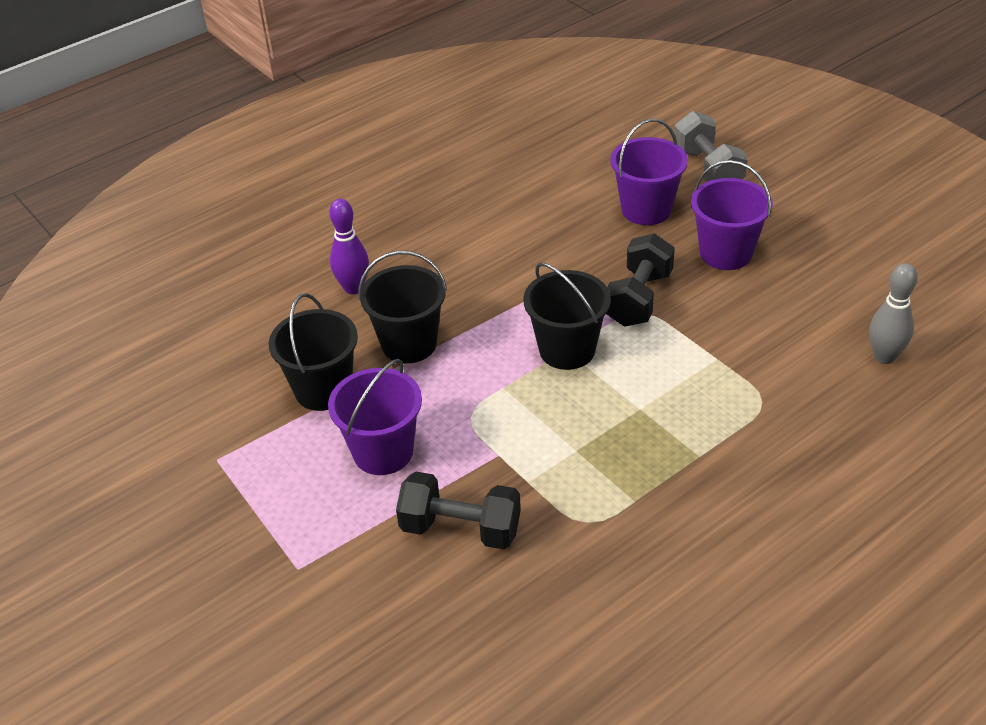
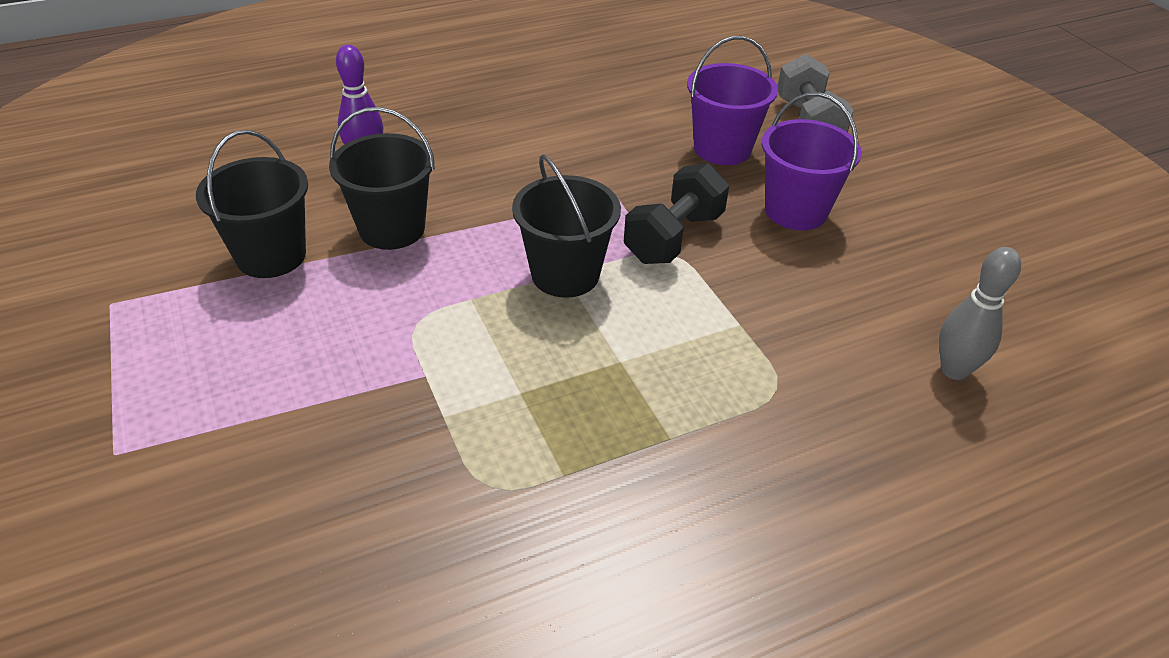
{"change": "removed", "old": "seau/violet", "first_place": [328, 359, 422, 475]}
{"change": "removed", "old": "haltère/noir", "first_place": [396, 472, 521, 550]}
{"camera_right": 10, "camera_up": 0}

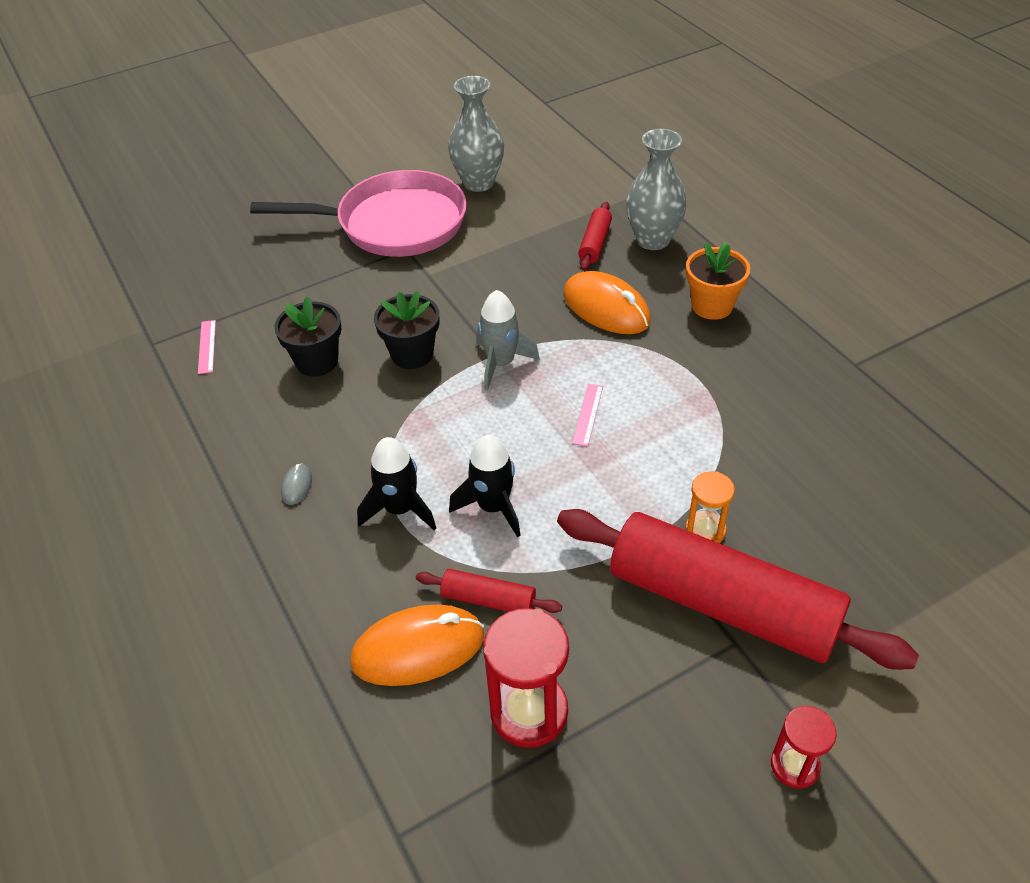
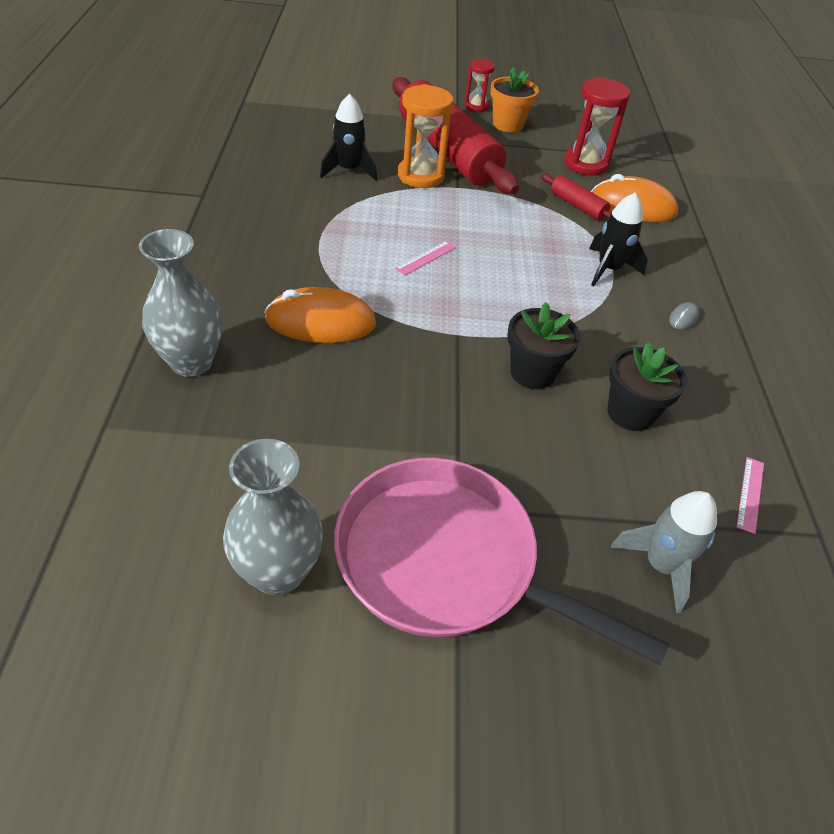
{"change": "moved", "old": "fusée/noir", "first_place": [449, 435, 521, 537], "second_place": [320, 94, 377, 181]}
{"change": "moved", "old": "fusée/gris", "first_place": [476, 290, 540, 391], "second_place": [611, 491, 717, 613]}
{"change": "turned", "old": "souris/orange", "first_place": [563, 271, 651, 334], "second_place": [264, 287, 377, 343], "degrees": -75}
{"change": "removed", "old": "rouleau à pâtisserie/rouge", "first_place": [578, 202, 612, 271]}
{"change": "resized", "old": "sablier/orange", "first_place": [685, 471, 735, 543], "second_place": [398, 84, 453, 188], "factor": 1.69}
{"change": "moved", "old": "pot de fleurs/orange", "first_place": [686, 242, 750, 320], "second_place": [490, 67, 539, 132]}
{"camera_right": -155, "camera_up": 0}

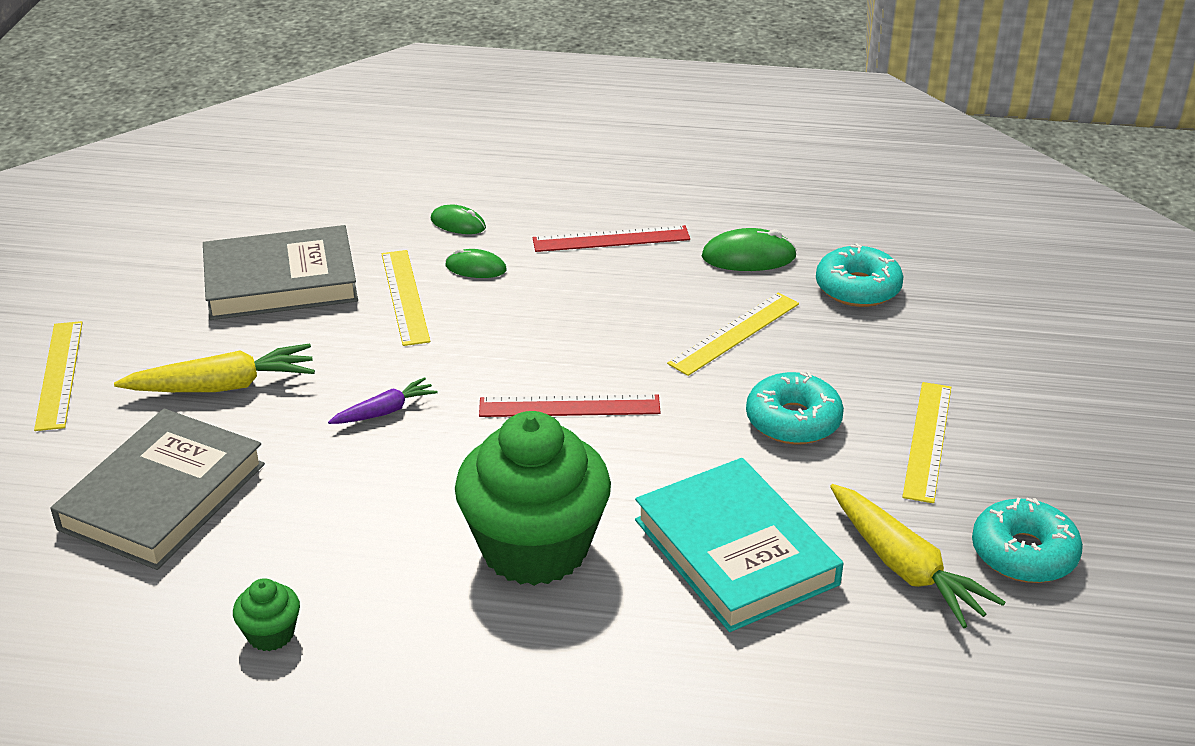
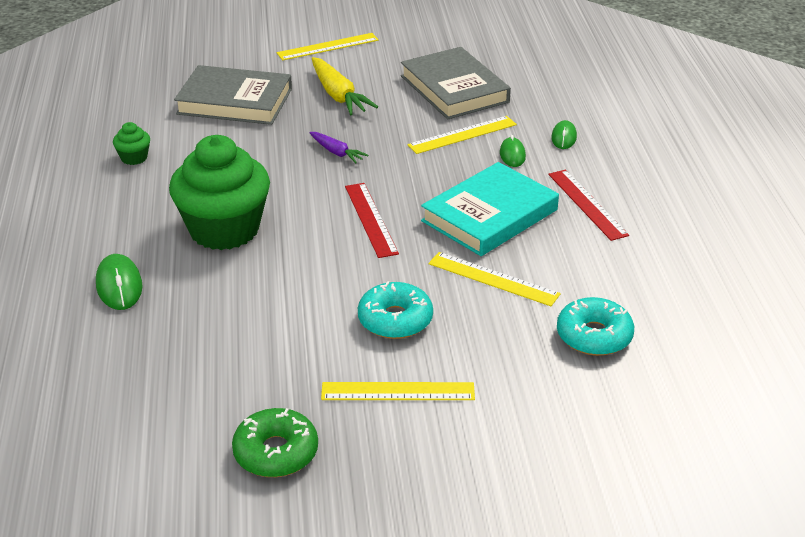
{"change": "moved", "old": "livre/turquoise", "first_place": [635, 458, 843, 632], "second_place": [421, 162, 559, 256]}
{"change": "moved", "old": "souris/vert", "first_place": [702, 228, 797, 271], "second_place": [96, 254, 143, 310]}
{"change": "removed", "old": "carotte/jaune", "first_place": [830, 484, 1005, 628]}
{"change": "recoloured", "old": "beignet/turquoise", "new": "beignet/vert", "first_place": [972, 497, 1083, 583], "second_place": [232, 408, 318, 477]}
{"camera_right": 75, "camera_up": 0}

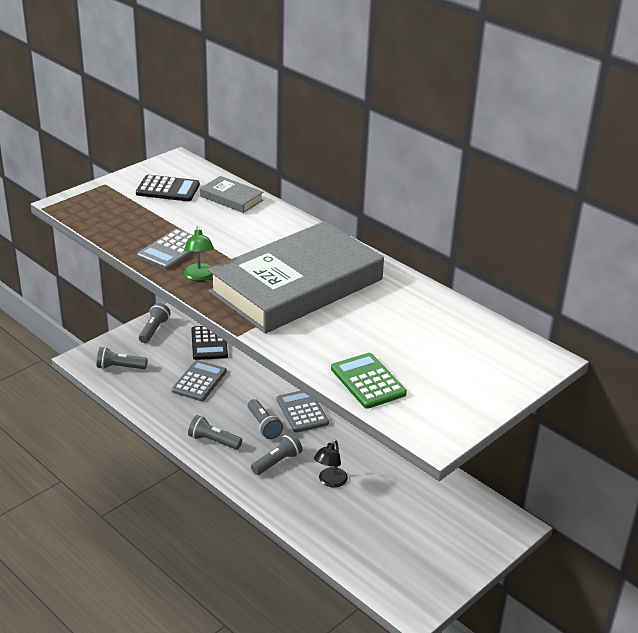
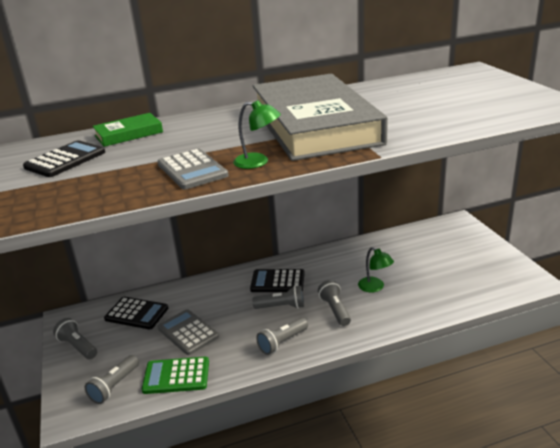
{"change": "recoloured", "old": "livre/gris", "new": "livre/vert", "first_place": [200, 176, 263, 213], "second_place": [92, 113, 163, 147]}
{"change": "recoloured", "old": "calculatrice/gris", "new": "calculatrice/noir", "first_place": [277, 391, 329, 433], "second_place": [250, 269, 305, 292]}
{"change": "recoloured", "old": "lampe/noir", "new": "lampe/vert", "first_place": [314, 440, 348, 488], "second_place": [358, 247, 394, 292]}
{"change": "moved", "old": "calculatrice/vert", "first_place": [331, 353, 407, 409], "second_place": [142, 357, 209, 394]}
{"camera_right": -60, "camera_up": -5}

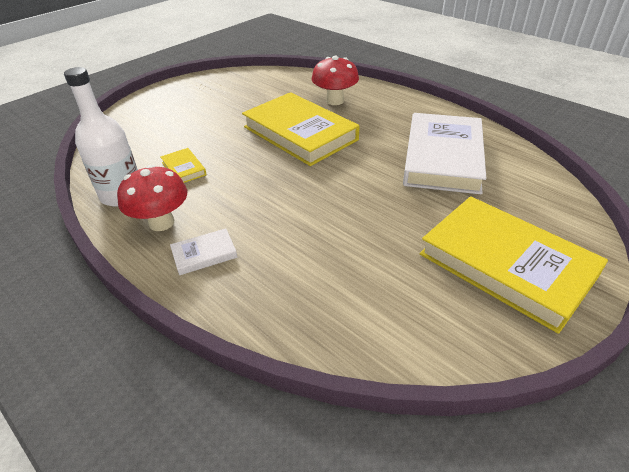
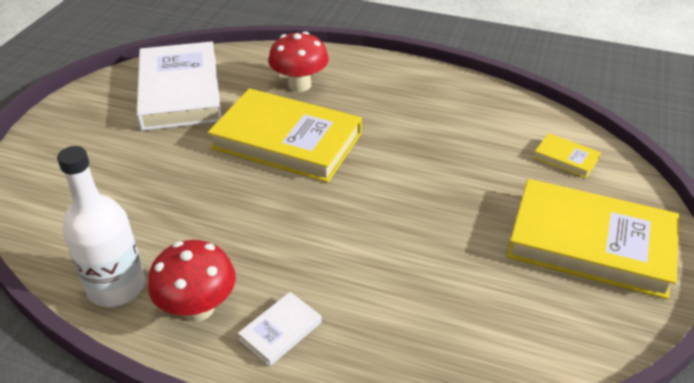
{"change": "moved", "old": "livre/jaune", "first_place": [160, 148, 207, 183], "second_place": [533, 133, 601, 178]}
{"change": "moved", "old": "livre/blanc", "first_place": [403, 113, 487, 194], "second_place": [136, 41, 221, 131]}
{"camera_right": -25, "camera_up": 0}

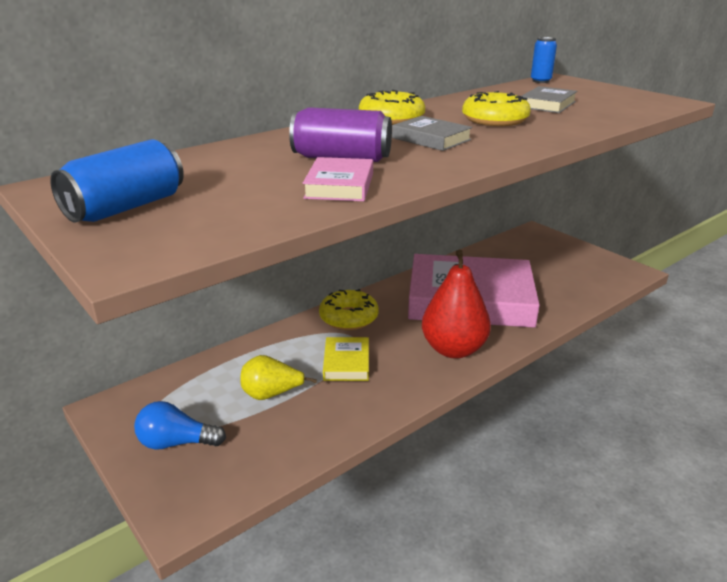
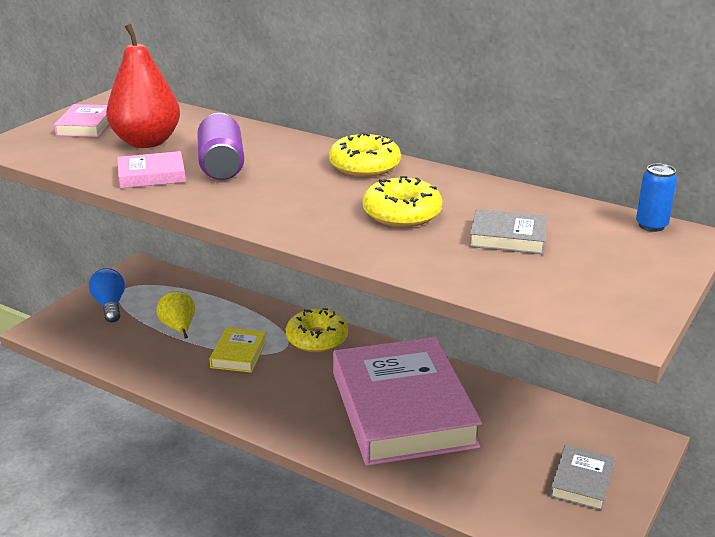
{"change": "replaced", "old": "canette/bleu", "new": "livre/rose", "first_place": [50, 139, 184, 223], "second_place": [54, 104, 109, 137]}
{"change": "turned", "old": "livre/jaune", "first_place": [323, 337, 369, 381], "second_place": [210, 328, 267, 373], "degrees": -60}
{"change": "moved", "old": "livre/gris", "first_place": [392, 116, 472, 151], "second_place": [550, 445, 615, 511]}
{"change": "moved", "old": "poire/rouge", "first_place": [422, 250, 491, 359], "second_place": [106, 24, 180, 148]}
{"camera_right": 70, "camera_up": 0}

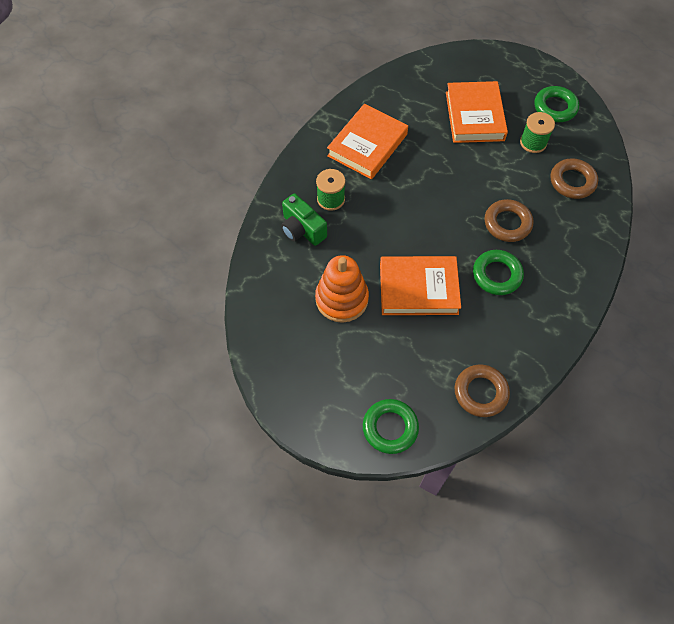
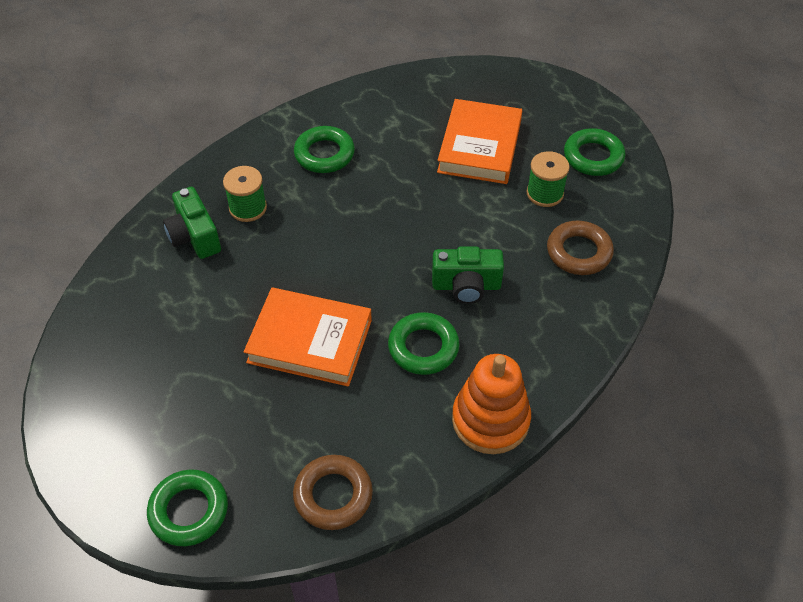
{"change": "moved", "old": "jouet à empiler/orange", "first_place": [315, 255, 369, 323], "second_place": [452, 354, 531, 454]}
{"change": "replaced", "old": "livre/orange", "new": "anneau/vert", "first_place": [327, 104, 408, 179], "second_place": [294, 126, 355, 173]}
{"change": "replaced", "old": "anneau/marron", "new": "appareil photo/vert", "first_place": [485, 199, 533, 242], "second_place": [432, 247, 504, 304]}
{"camera_right": 15, "camera_up": -10}

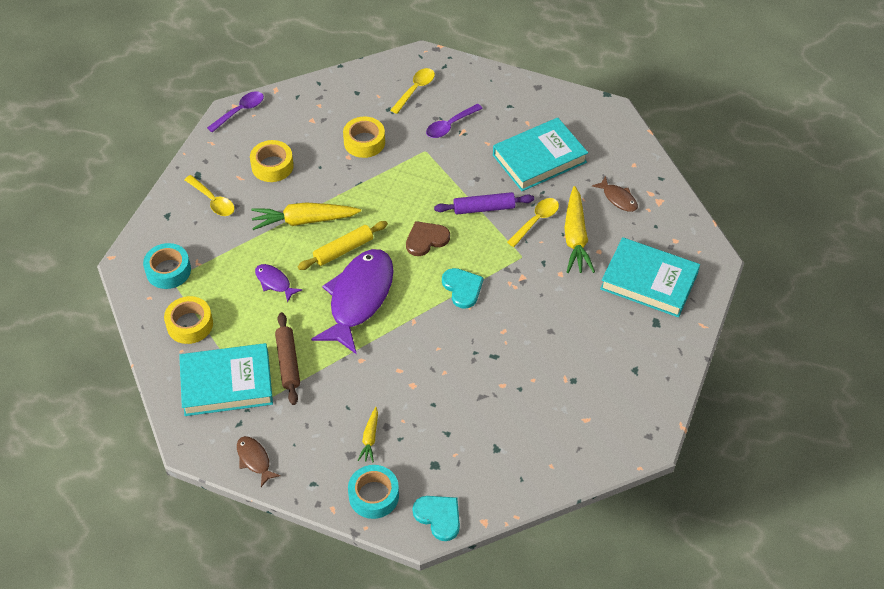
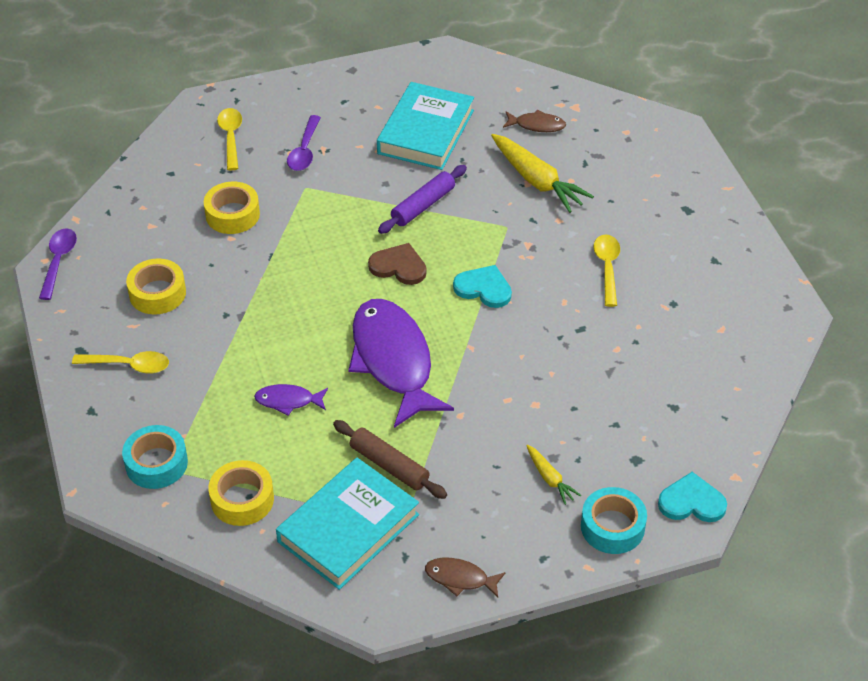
{"change": "removed", "old": "carotte/jaune", "first_place": [251, 202, 361, 230]}
{"change": "removed", "old": "rouleau à pâtisserie/jaune", "first_place": [298, 221, 388, 270]}
{"change": "turned", "old": "cœur/marron", "first_place": [406, 221, 450, 256], "second_place": [368, 243, 427, 285], "degrees": 90}
{"change": "moved", "old": "cuillère/jaune", "first_place": [507, 198, 559, 247], "second_place": [593, 234, 620, 307]}
{"change": "removed", "old": "livre/turquoise", "first_place": [600, 237, 700, 317]}
{"camera_right": -40, "camera_up": -5}

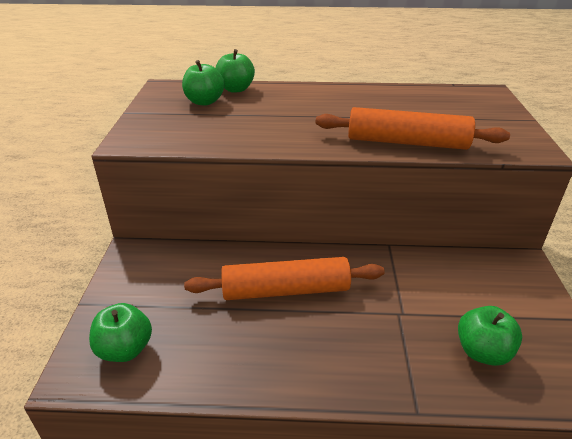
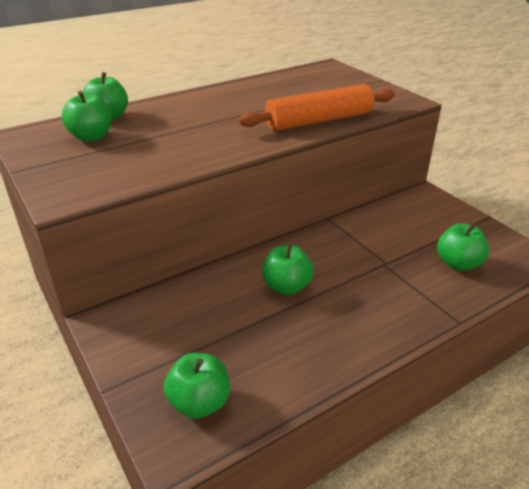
{"change": "replaced", "old": "rouleau à pâtisserie/orange", "new": "pomme/vert", "first_place": [184, 257, 385, 300], "second_place": [262, 243, 314, 295]}
{"camera_right": -35, "camera_up": 0}

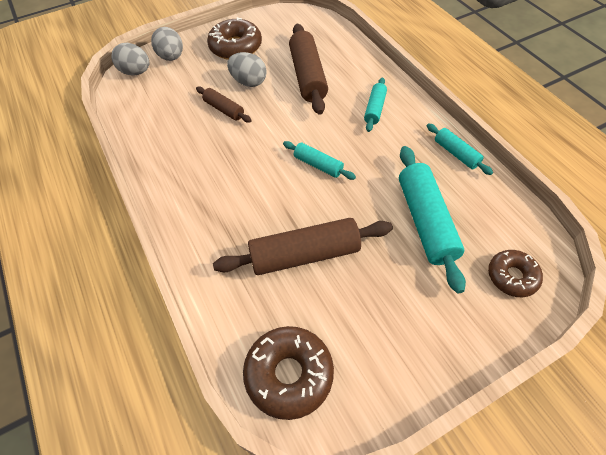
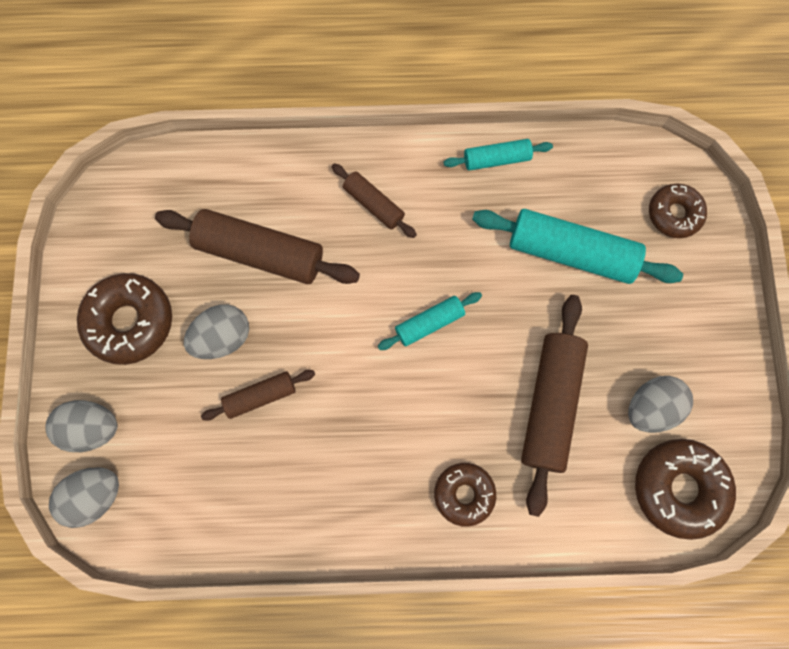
{"change": "recoloured", "old": "rouleau à pâtisserie/turquoise", "new": "rouleau à pâtisserie/marron", "first_place": [364, 78, 387, 132], "second_place": [331, 163, 417, 238]}
{"change": "added", "new": "beignet/marron", "second_place": [434, 463, 496, 527]}
{"change": "added", "new": "œuf/gris", "second_place": [628, 376, 693, 433]}
{"camera_right": -65, "camera_up": 20}

